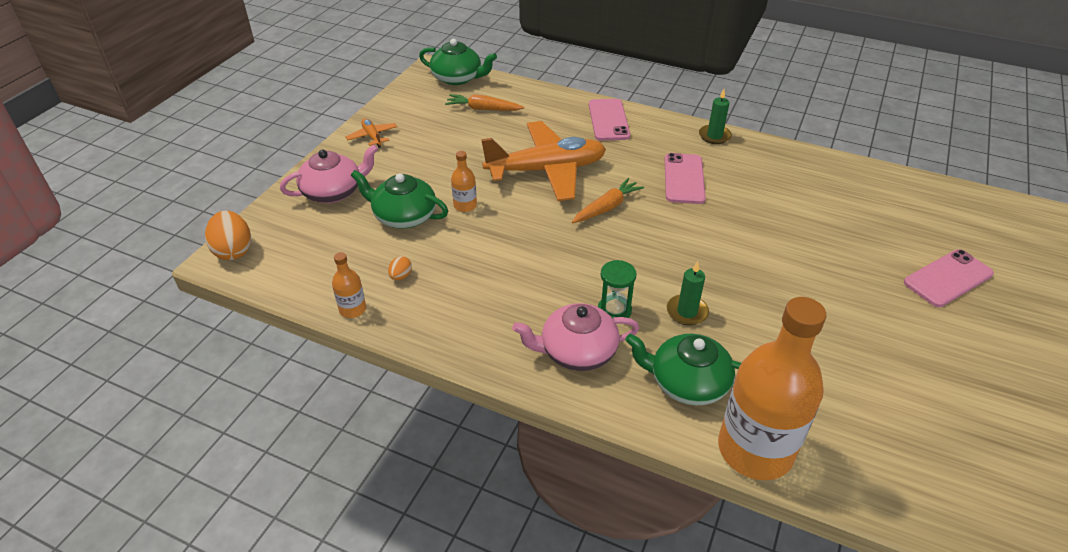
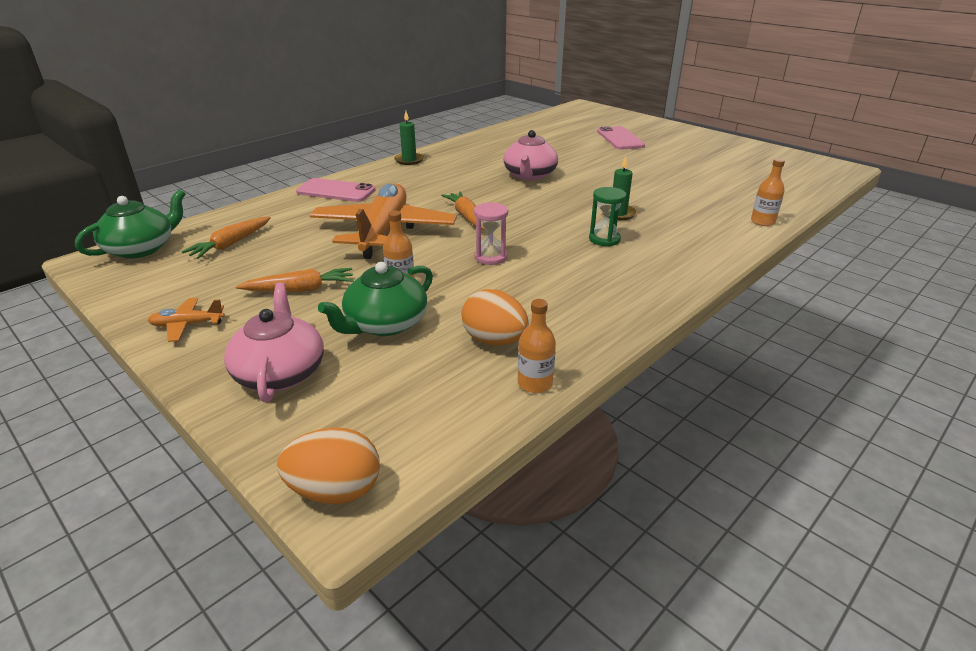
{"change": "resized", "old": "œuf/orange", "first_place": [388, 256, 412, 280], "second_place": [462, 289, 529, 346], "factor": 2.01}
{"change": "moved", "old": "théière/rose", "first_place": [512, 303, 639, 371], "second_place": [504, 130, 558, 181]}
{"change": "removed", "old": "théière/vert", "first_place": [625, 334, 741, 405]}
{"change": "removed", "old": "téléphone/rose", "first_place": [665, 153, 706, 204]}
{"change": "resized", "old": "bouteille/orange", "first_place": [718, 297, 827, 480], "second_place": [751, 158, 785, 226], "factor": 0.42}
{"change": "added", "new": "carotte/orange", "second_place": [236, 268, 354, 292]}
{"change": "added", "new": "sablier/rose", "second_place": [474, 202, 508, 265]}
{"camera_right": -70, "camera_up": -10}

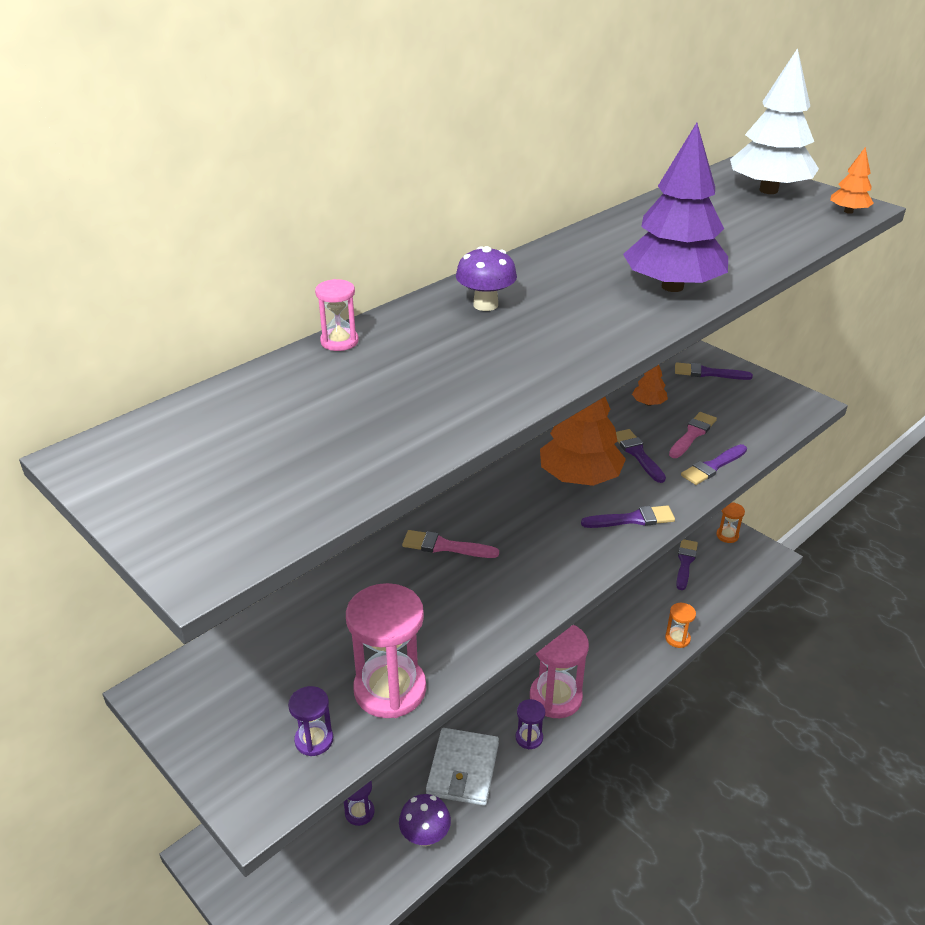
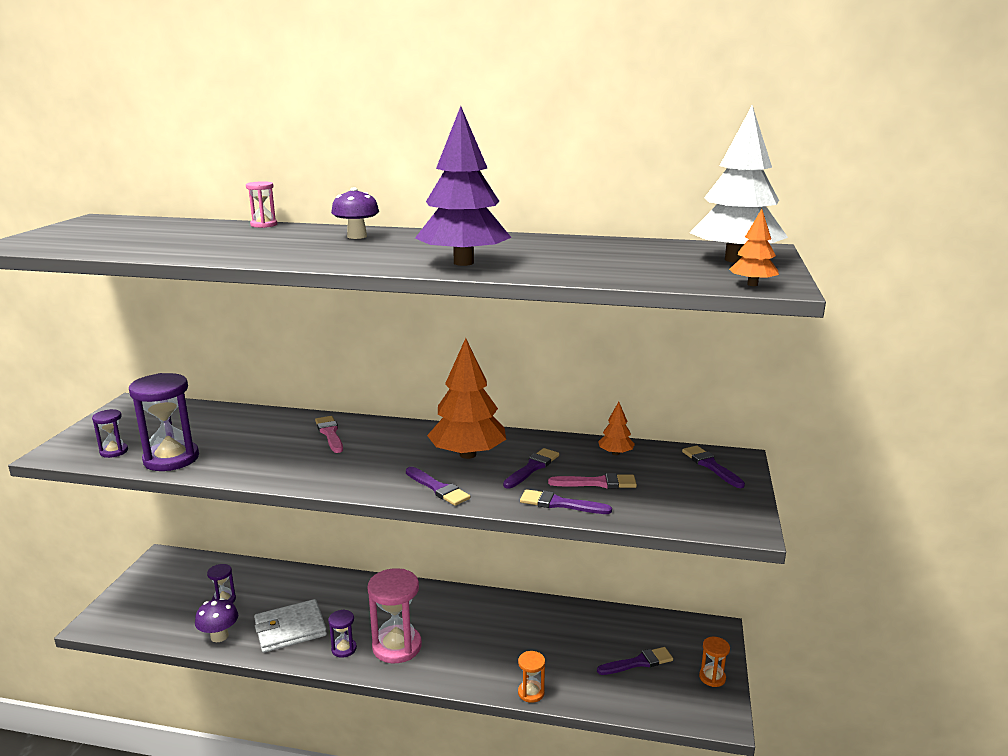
{"change": "recoloured", "old": "sablier/rose", "new": "sablier/violet", "first_place": [346, 583, 426, 718], "second_place": [129, 373, 199, 471]}
{"camera_right": 55, "camera_up": -15}

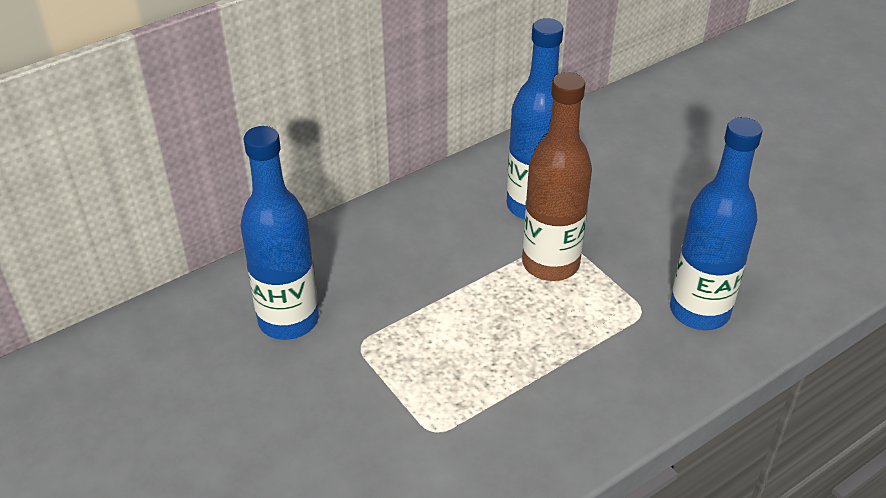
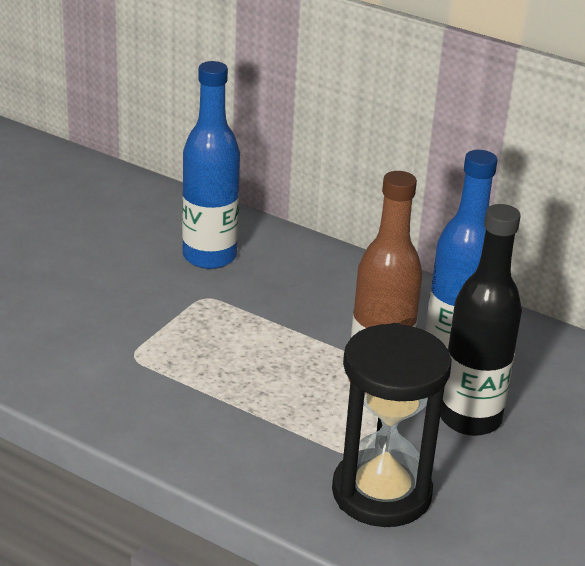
{"change": "replaced", "old": "bouteille/bleu", "new": "sablier/noir", "first_place": [670, 117, 763, 330], "second_place": [332, 323, 452, 527]}
{"change": "added", "new": "bouteille/noir", "second_place": [440, 204, 522, 436]}
{"camera_right": 65, "camera_up": -10}

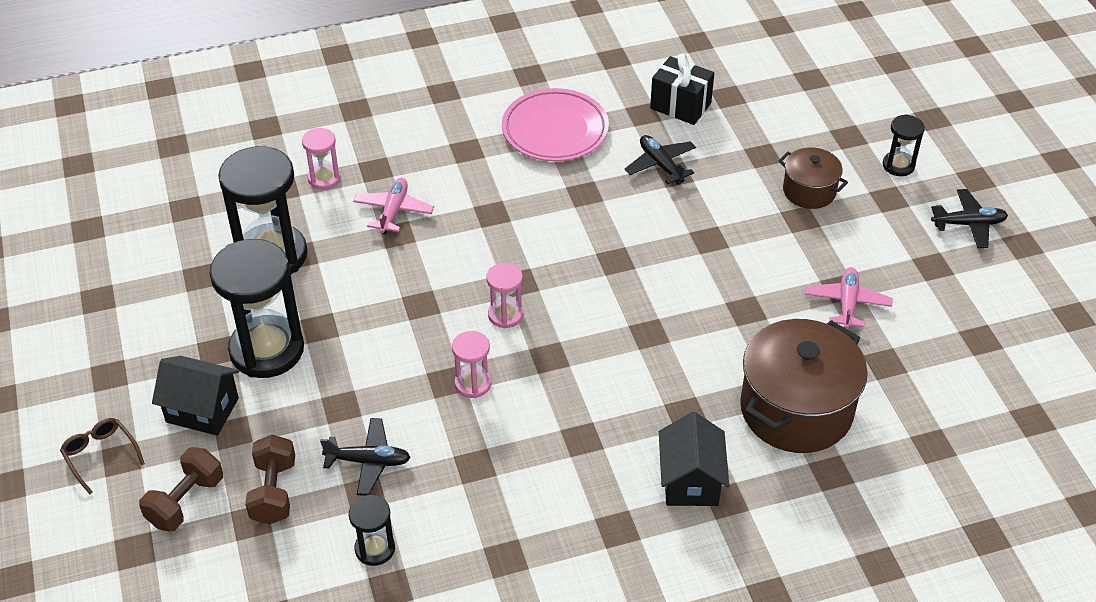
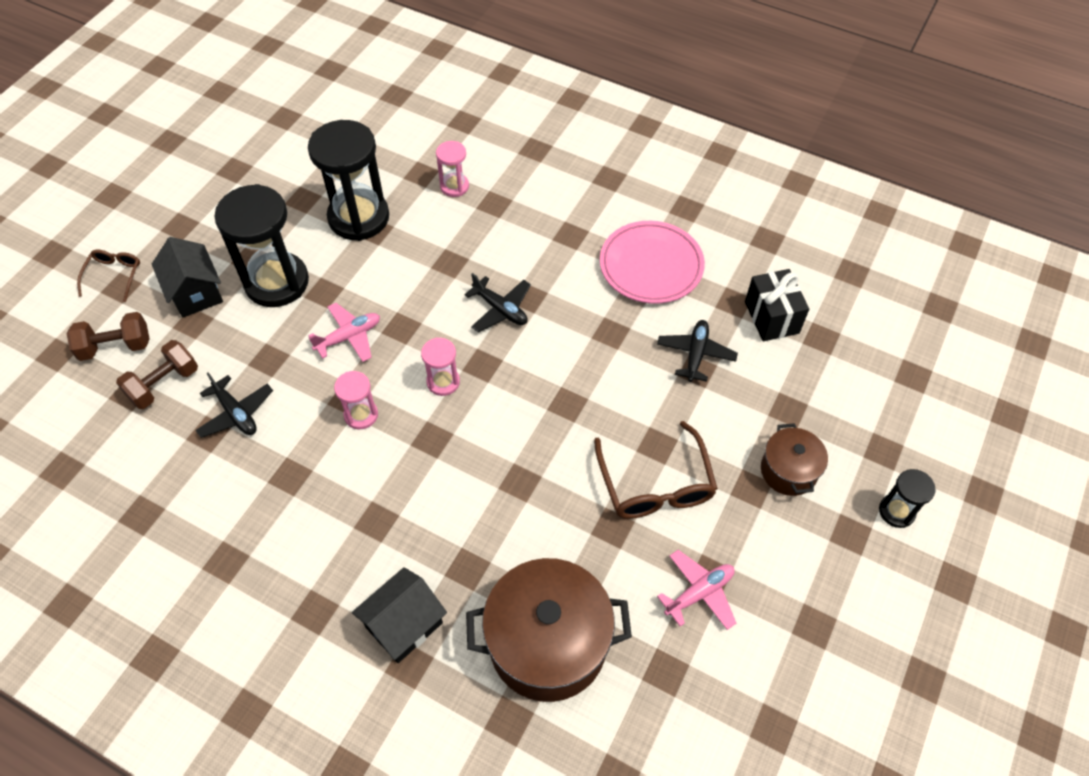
{"change": "removed", "old": "sablier/noir", "first_place": [349, 495, 395, 566]}
{"change": "moved", "old": "avion/rose", "first_place": [353, 178, 434, 235], "second_place": [308, 303, 380, 362]}
{"change": "moved", "old": "avion/noir", "first_place": [931, 189, 1008, 248], "second_place": [465, 273, 531, 332]}
{"change": "added", "new": "lunettes/marron", "second_place": [594, 421, 718, 519]}
{"camera_right": 45, "camera_up": 10}

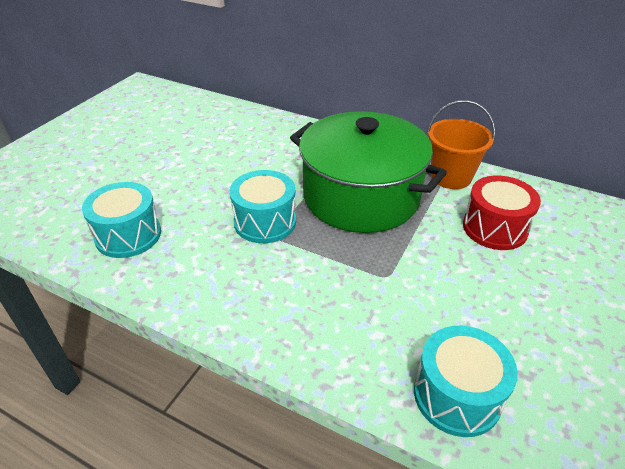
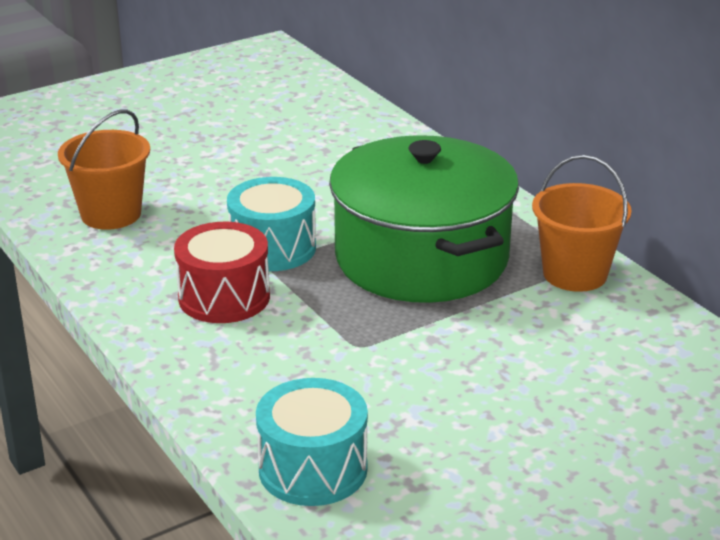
{"change": "replaced", "old": "tambour/turquoise", "new": "seau/orange", "first_place": [82, 182, 161, 258], "second_place": [58, 109, 150, 230]}
{"change": "moved", "old": "tambour/rouge", "first_place": [463, 176, 541, 250], "second_place": [174, 222, 270, 323]}
{"camera_right": 30, "camera_up": -10}

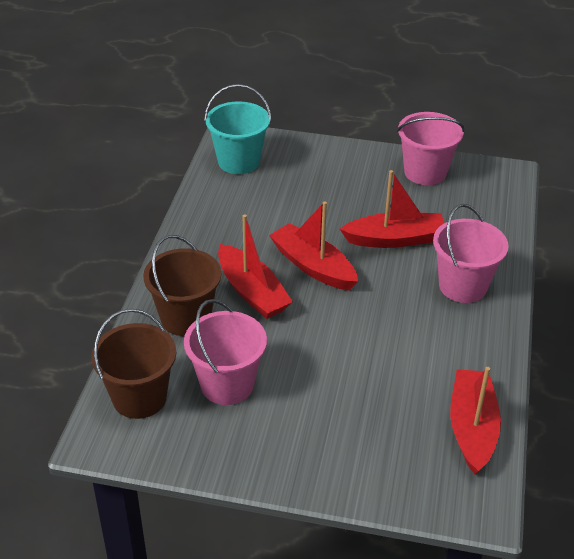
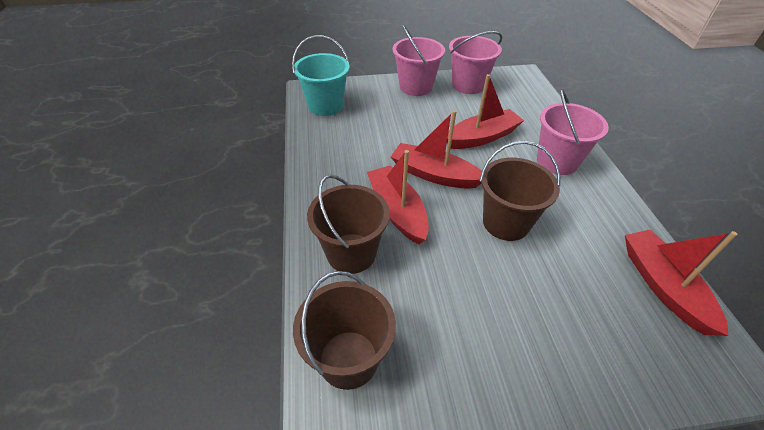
{"change": "moved", "old": "seau/rose", "first_place": [184, 299, 267, 405], "second_place": [393, 25, 445, 96]}
{"change": "turned", "old": "bateau/rouge", "first_place": [218, 214, 293, 319], "second_place": [367, 150, 429, 244], "degrees": -150}
{"change": "added", "new": "seau/marron", "second_place": [480, 141, 560, 241]}
{"camera_right": -20, "camera_up": 5}

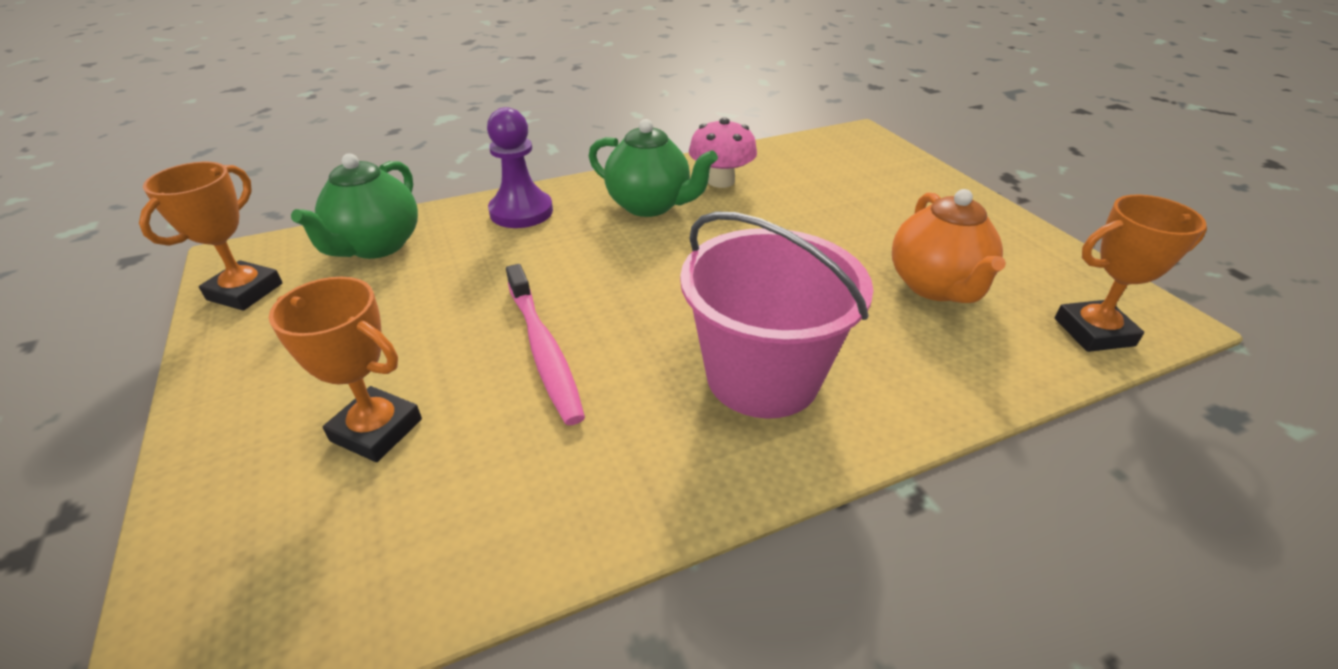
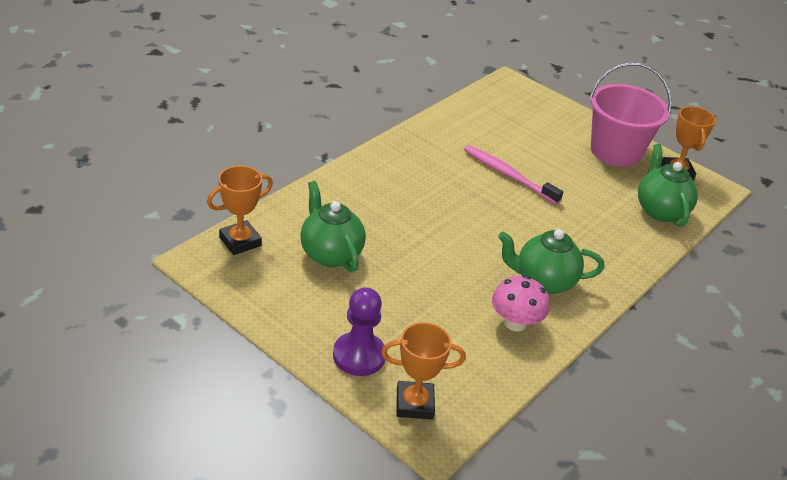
{"change": "moved", "old": "trophée/orange", "first_place": [269, 277, 422, 462], "second_place": [381, 322, 466, 420]}
{"change": "moved", "old": "pion/violet", "first_place": [487, 107, 553, 228], "second_place": [333, 287, 385, 376]}
{"change": "moved", "old": "seau/rose", "first_place": [680, 211, 873, 419], "second_place": [589, 63, 672, 167]}
{"change": "recoloured", "old": "théière/orange", "new": "théière/vert", "first_place": [892, 189, 1006, 303], "second_place": [300, 181, 366, 272]}
{"camera_right": 150, "camera_up": 0}

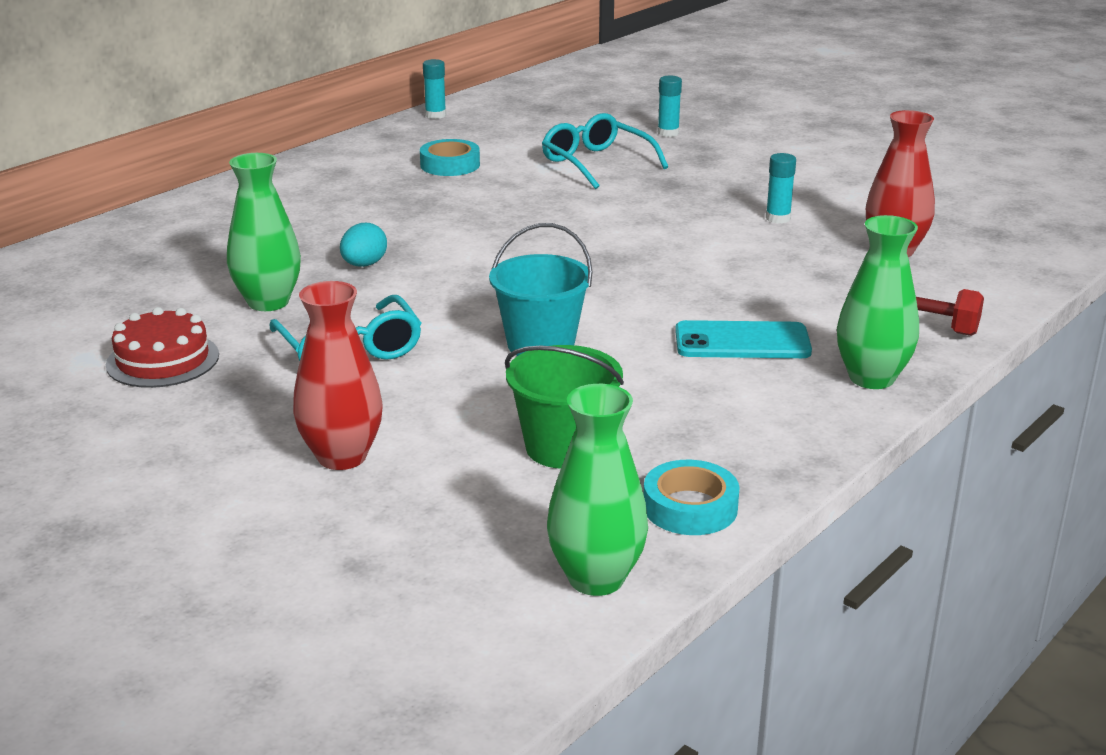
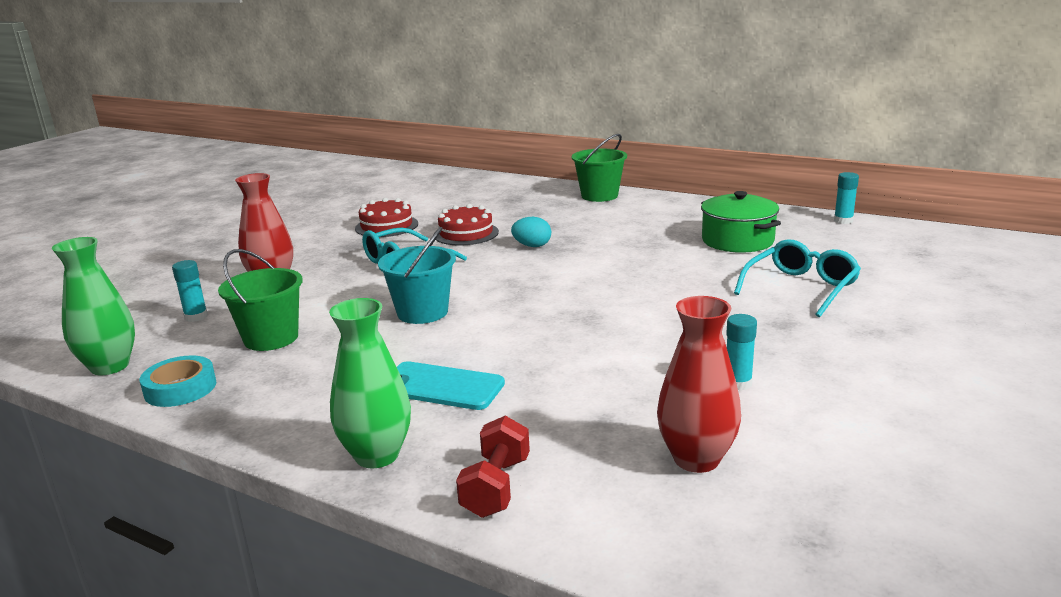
{"change": "replaced", "old": "vase/vert", "new": "gâteau/rouge", "first_place": [227, 153, 301, 311], "second_place": [435, 204, 499, 246]}
{"change": "replaced", "old": "ruban adhésif/turquoise", "new": "marmite/vert", "first_place": [420, 139, 480, 176], "second_place": [701, 191, 781, 253]}
{"change": "moved", "old": "bâton de colle/turquoise", "first_place": [658, 75, 682, 137], "second_place": [172, 260, 208, 322]}
{"change": "turned", "old": "téléphone/turquoise", "first_place": [675, 320, 812, 358], "second_place": [397, 361, 505, 410], "degrees": -60}
{"change": "added", "new": "seau/vert", "second_place": [572, 134, 627, 202]}
{"camera_right": 80, "camera_up": -5}

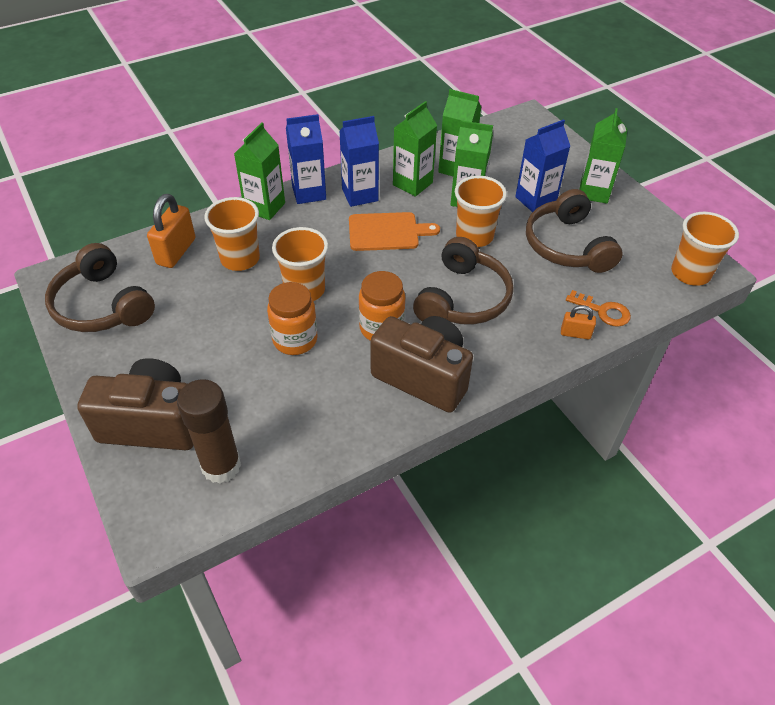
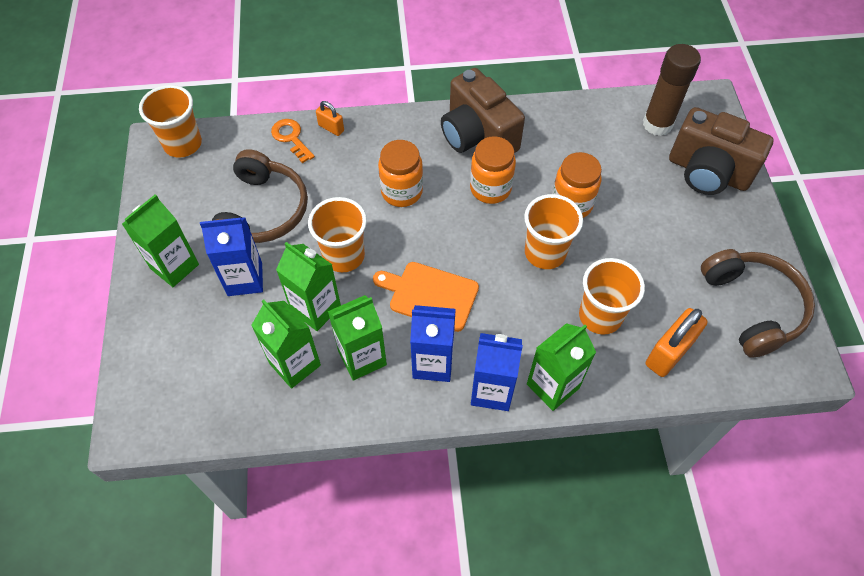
{"change": "replaced", "old": "casque audio/marron", "new": "bocal/orange", "first_place": [413, 237, 514, 325], "second_place": [378, 140, 423, 207]}
{"camera_right": -155, "camera_up": 10}

